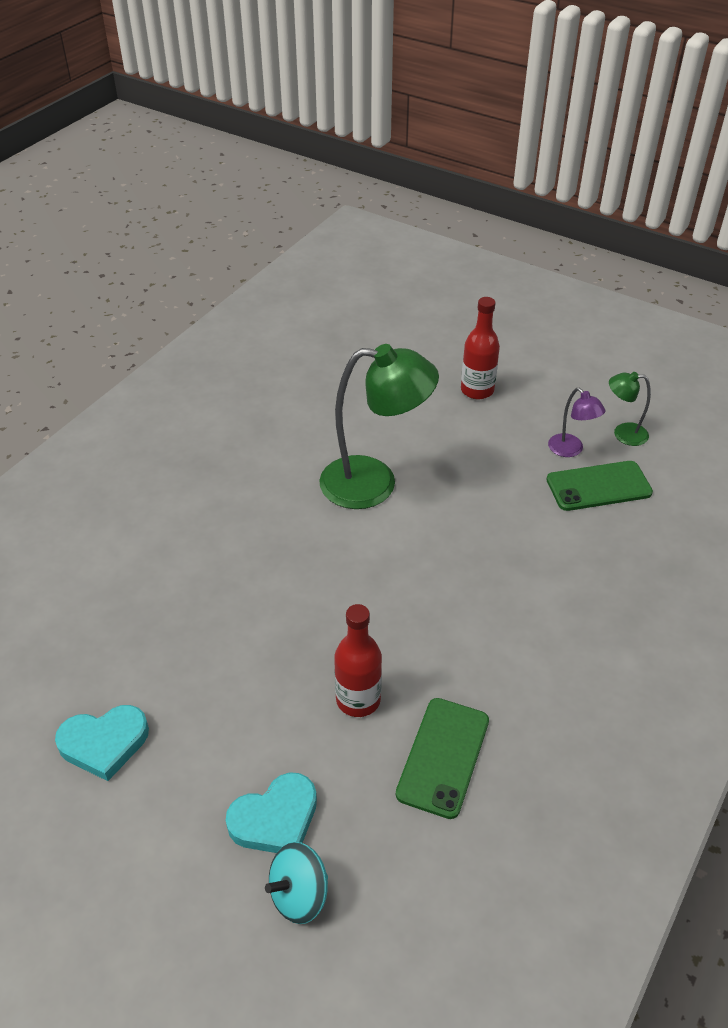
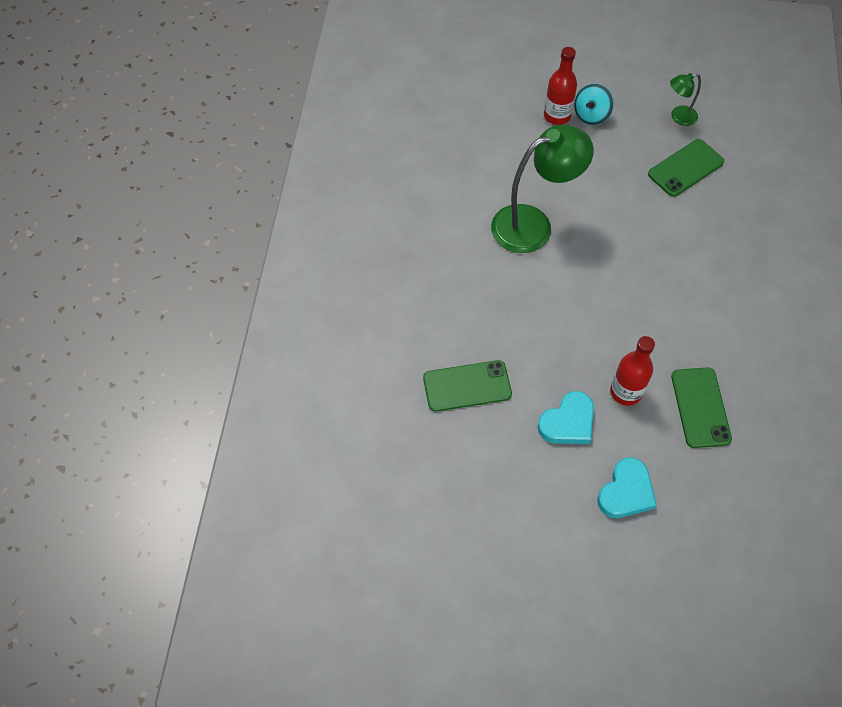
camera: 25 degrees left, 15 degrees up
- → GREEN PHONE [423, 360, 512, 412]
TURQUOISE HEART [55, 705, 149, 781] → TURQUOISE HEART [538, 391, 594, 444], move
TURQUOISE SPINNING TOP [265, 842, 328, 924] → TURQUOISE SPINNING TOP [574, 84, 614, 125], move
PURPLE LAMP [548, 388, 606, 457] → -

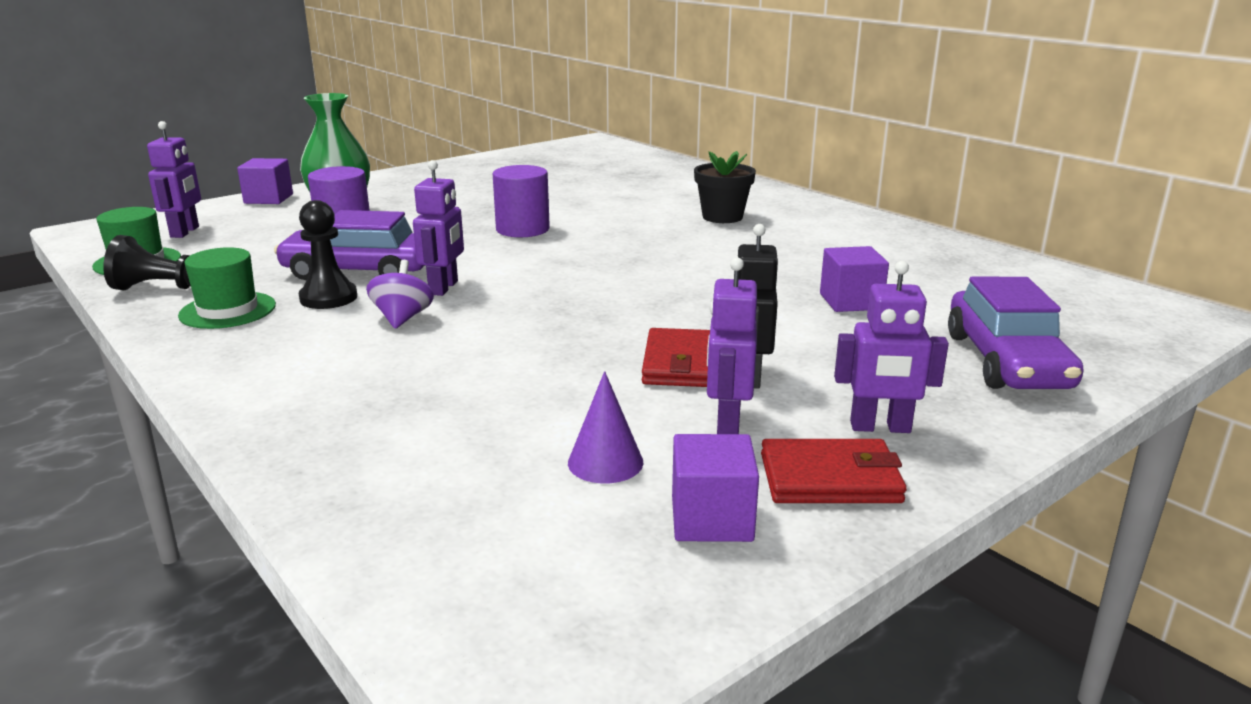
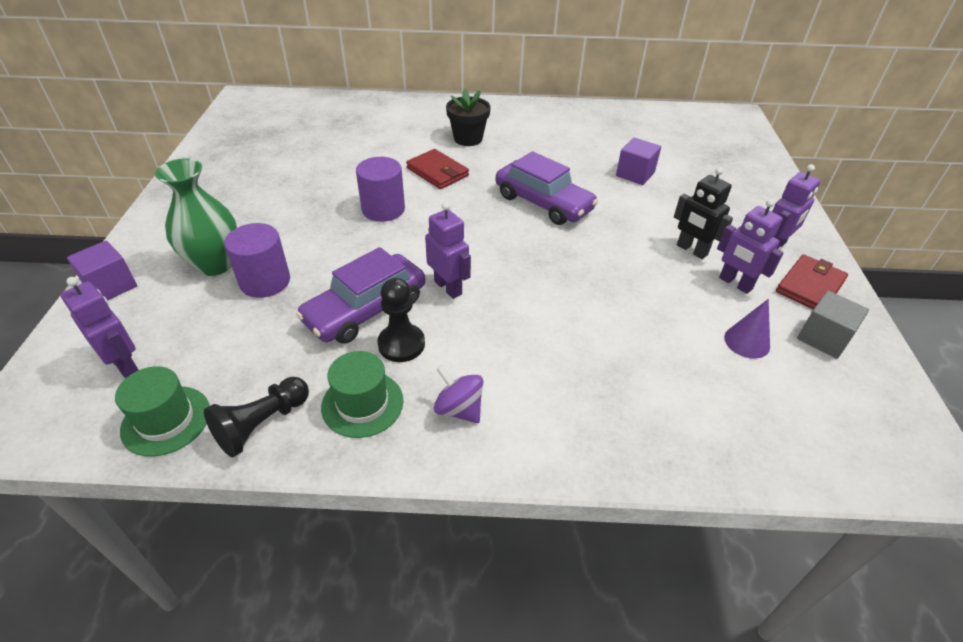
camera: 50 degrees left, 20 degrees up
RED WALLET [642, 328, 710, 387] → RED WALLET [406, 149, 469, 189], move
PURPLE SPINNING TOP [366, 260, 434, 329] → PURPLE SPINNING TOP [434, 366, 484, 423], move
PURPLE CAR [948, 277, 1083, 389] → PURPLE CAR [496, 151, 598, 225], move
PURPLE CUBE [672, 434, 759, 542] → GREY CUBE [797, 291, 869, 359]

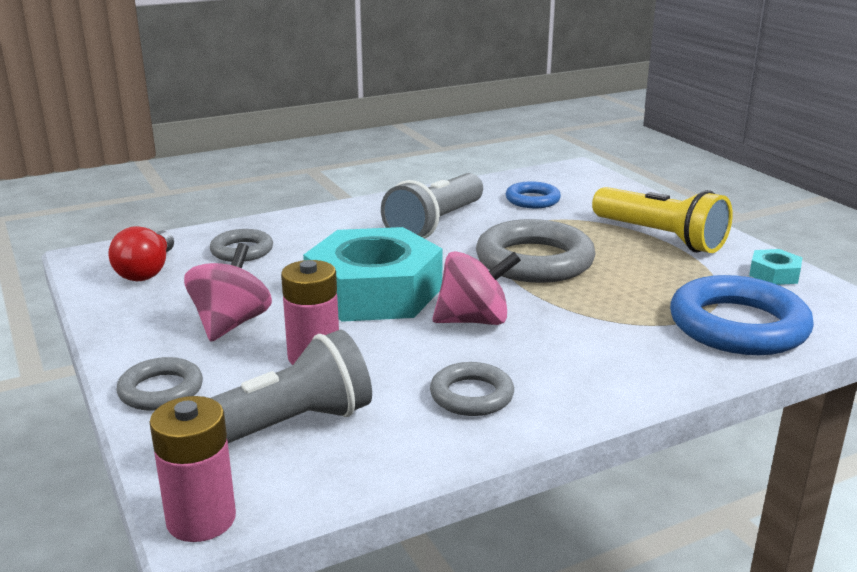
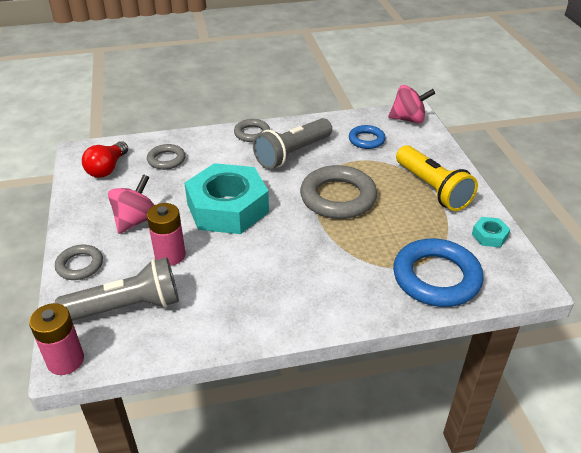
camera: 15 degrees right, 15 degrees up
GREY RING [430, 362, 514, 416] → GREY RING [234, 119, 270, 142], move
PINK SPINNING TOP [432, 251, 521, 325] → PINK SPINNING TOP [388, 85, 435, 123], move

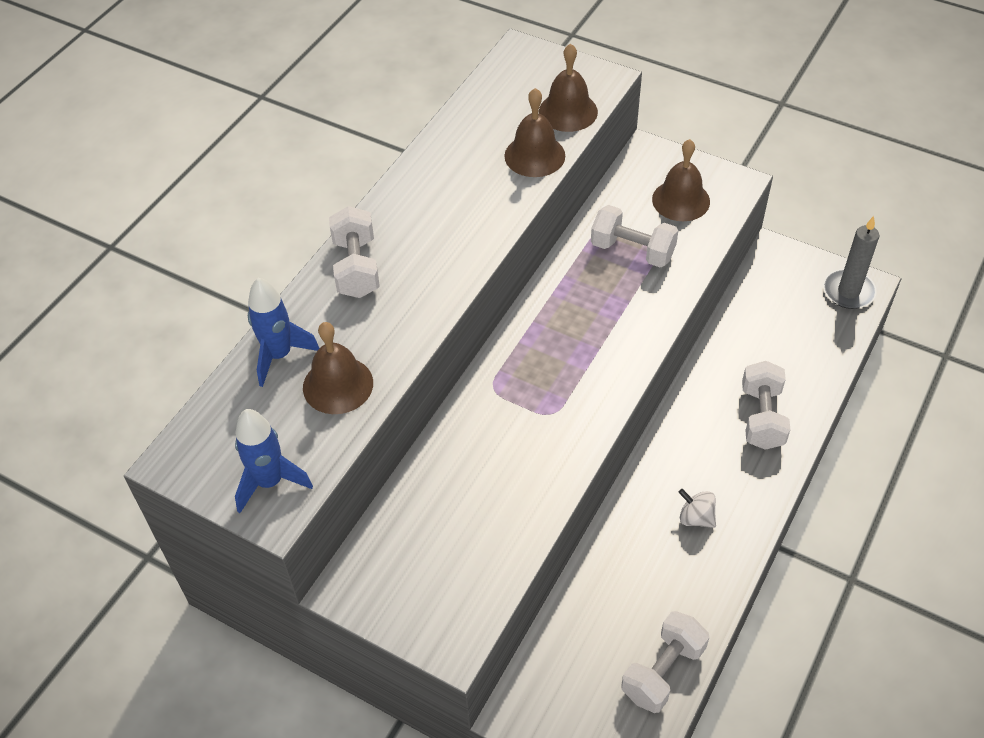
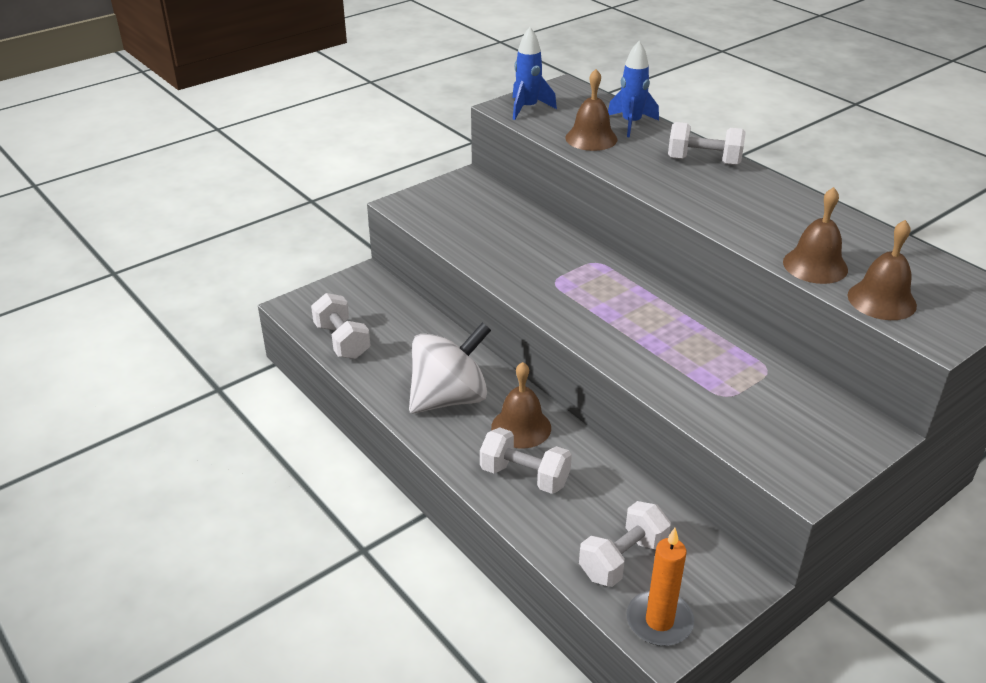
camera: 110 degrees right, 15 degrees down
WHITE SPINNING TOP [678, 489, 716, 528] → WHITE SPINNING TOP [409, 322, 491, 413], x2.38
BROWN BELL [652, 139, 710, 221] → BROWN BELL [491, 362, 551, 449], move
WHITE DUMBBELL [591, 205, 678, 267] → WHITE DUMBBELL [579, 501, 671, 587], move
GREY CANDLE [824, 216, 879, 309] → ORANGE CANDLE [626, 528, 694, 646]

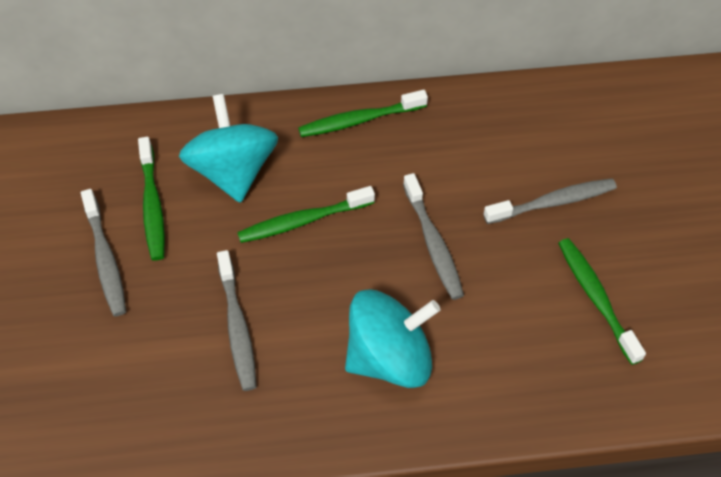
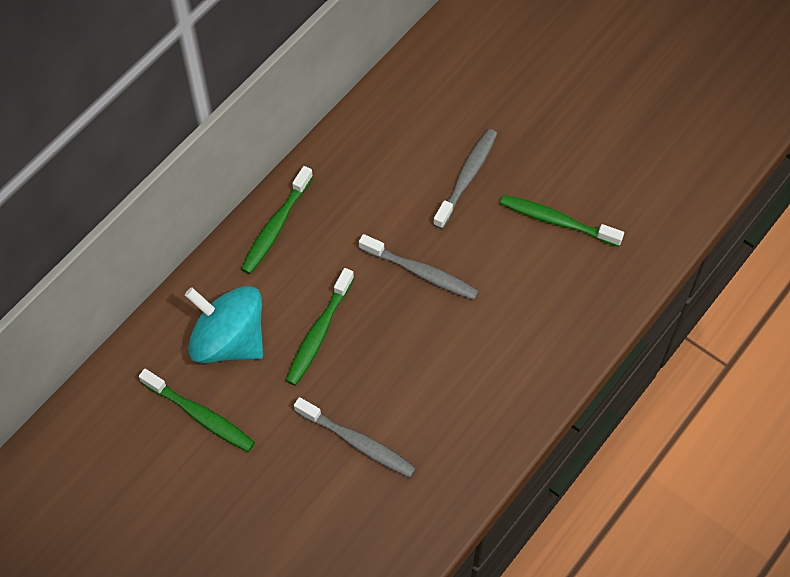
camera: 45 degrees left, 5 degrees up
GREY TOOTHBRUSH [81, 189, 126, 316] → -
TURQUOISE SPINNING TOP [345, 289, 441, 388] → -

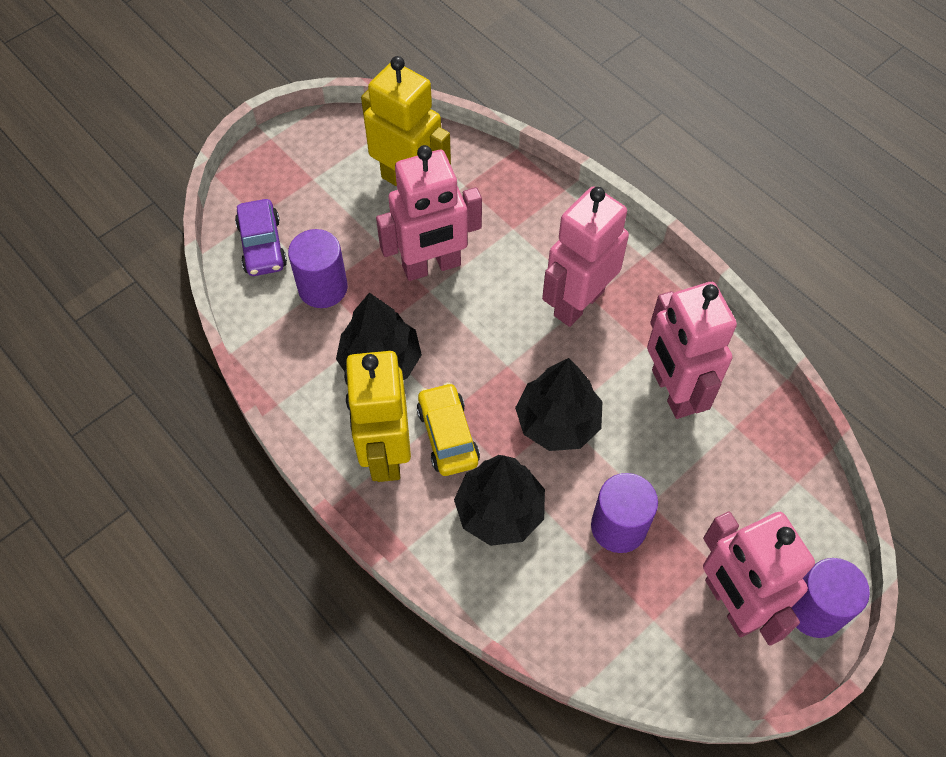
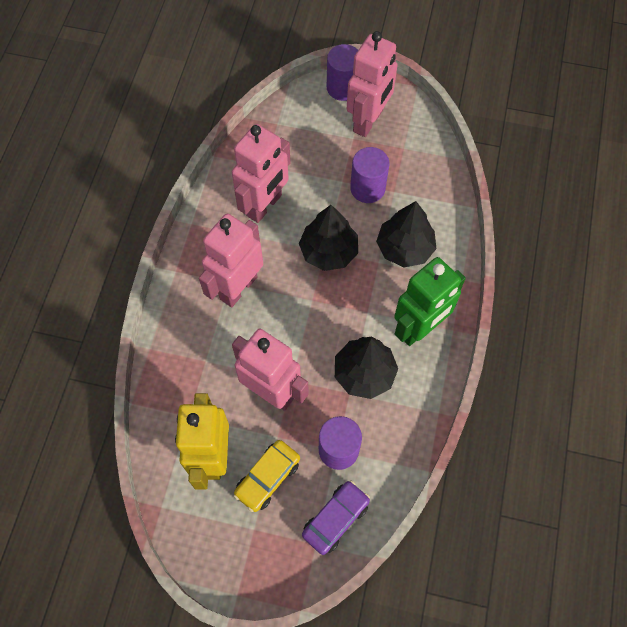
camera: 125 degrees left, 5 degrees up
PINK ROBOT [542, 186, 629, 327] → PINK ROBOT [199, 213, 263, 307], 120 degrees clockwise
YELLOW CAR [417, 382, 480, 476] → YELLOW CAR [234, 440, 300, 512], move
YELLOW ROBOT [344, 351, 411, 482] → GREEN ROBOT [394, 257, 466, 346]

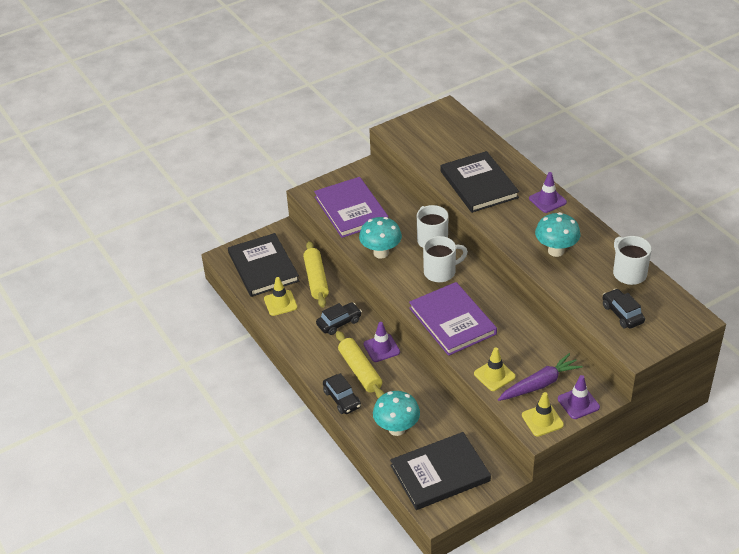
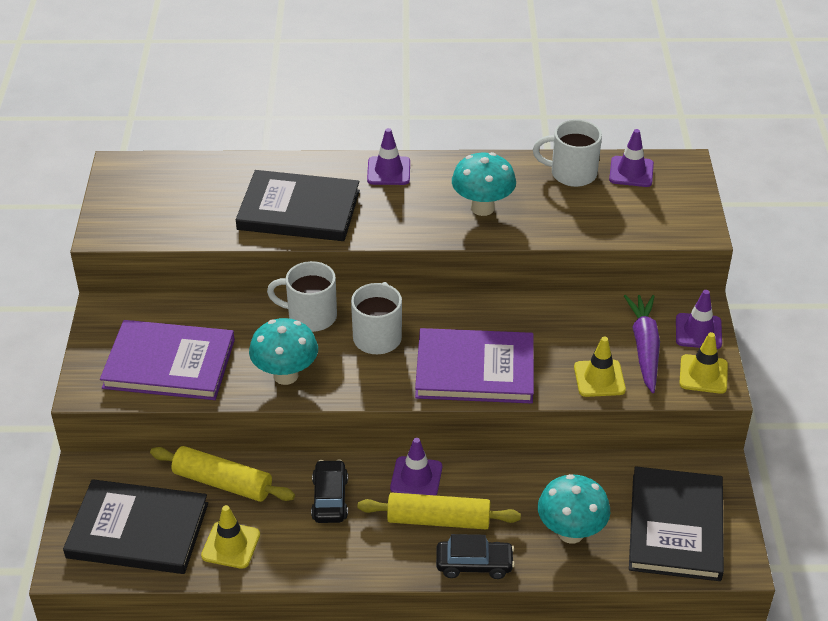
camera: 60 degrees left, 0 degrees up
- → PURPLE TRAFFIC CONE [609, 129, 654, 187]
BLACK CAR [602, 289, 645, 328] → -

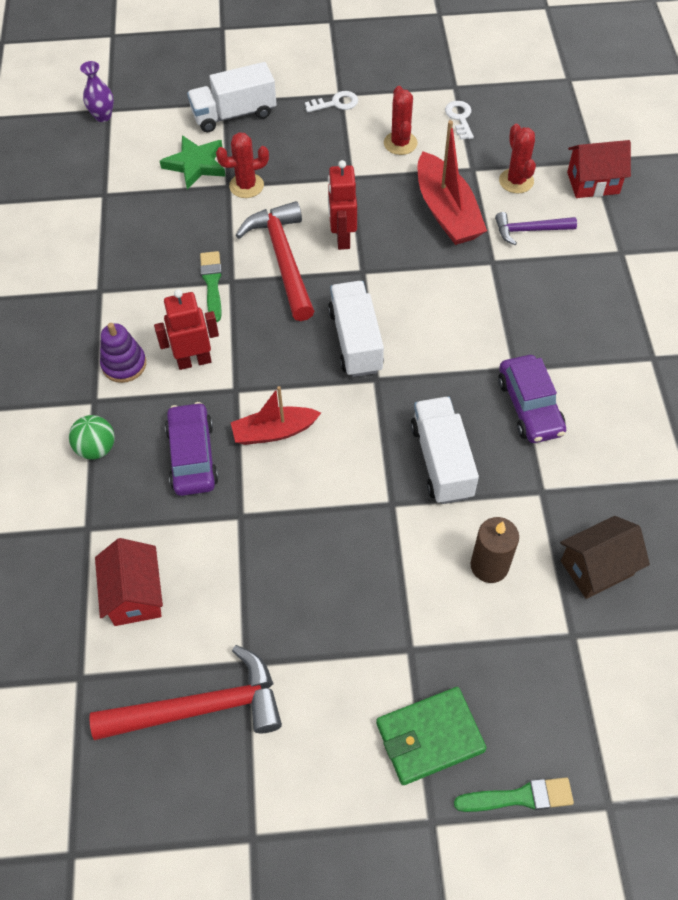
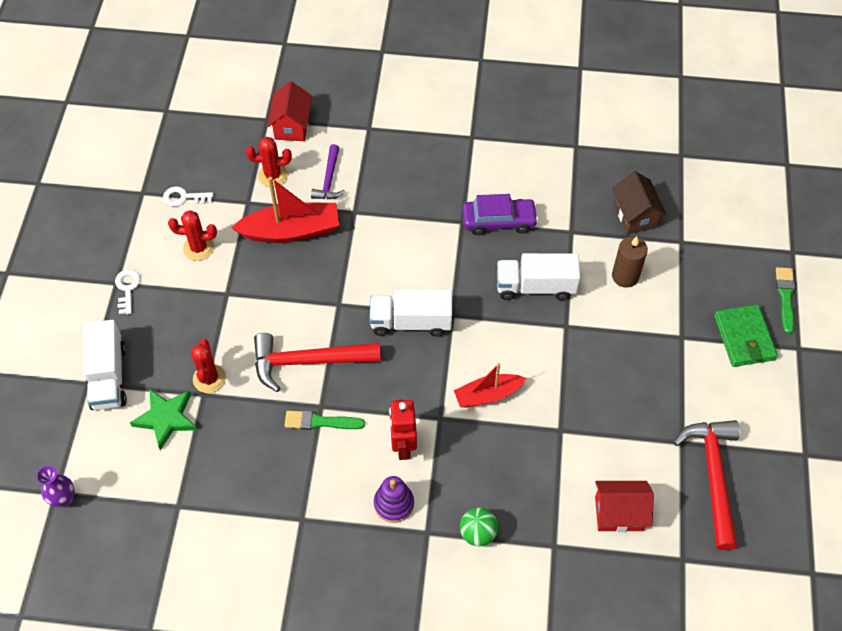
camera: 80 degrees left, 0 degrees up
RED BOAT [231, 386, 321, 445] → RED BOAT [454, 363, 526, 408], 75 degrees clockwise
PURPLE CAR [165, 402, 219, 496] → -
RED ROBOT [328, 160, 357, 250] → -

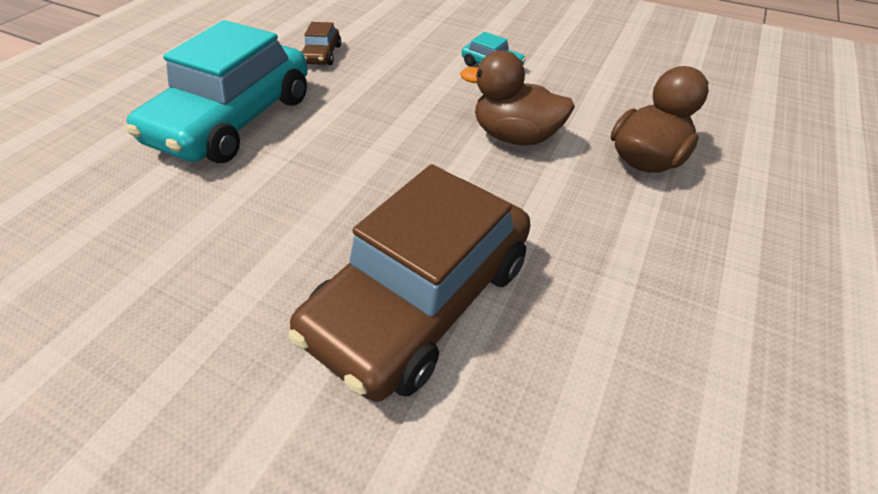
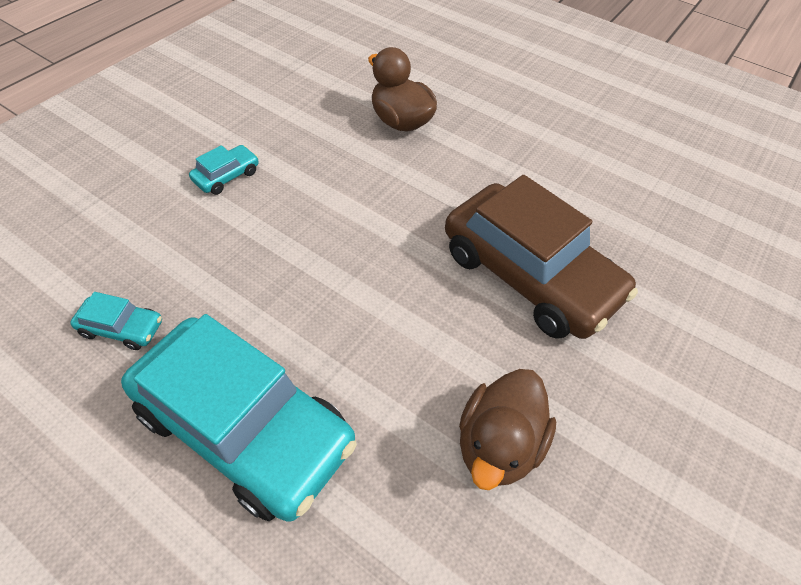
camera: 85 degrees left, 5 degrees up
BROWN CAR [301, 22, 341, 65] → TURQUOISE CAR [70, 292, 162, 350]
BROWN DUCK [460, 51, 575, 145] → BROWN DUCK [459, 369, 556, 490], move

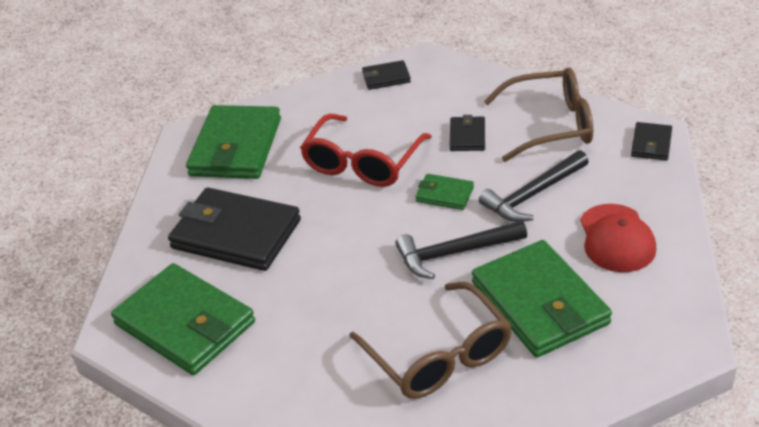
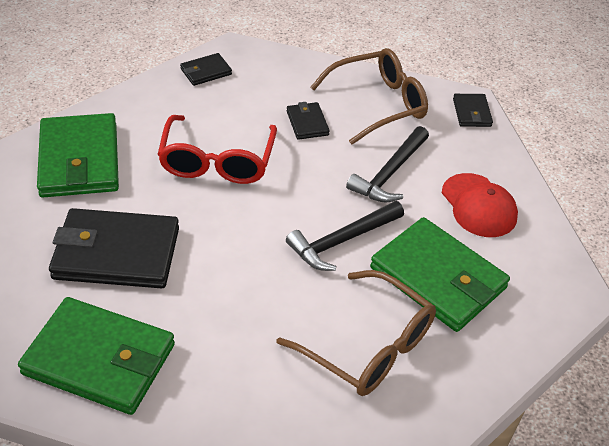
camera: 25 degrees left, 5 degrees up
GREEN WALLET [415, 174, 474, 210] → -

